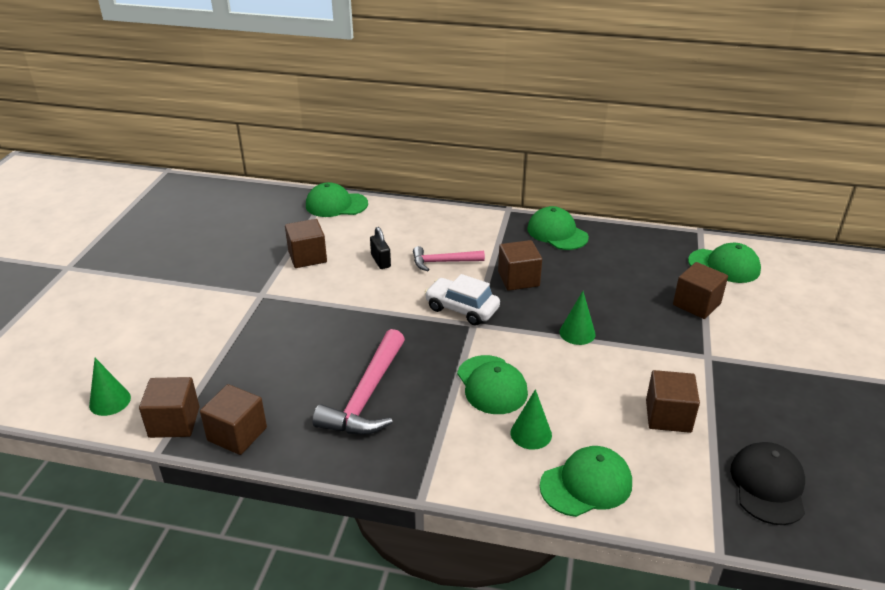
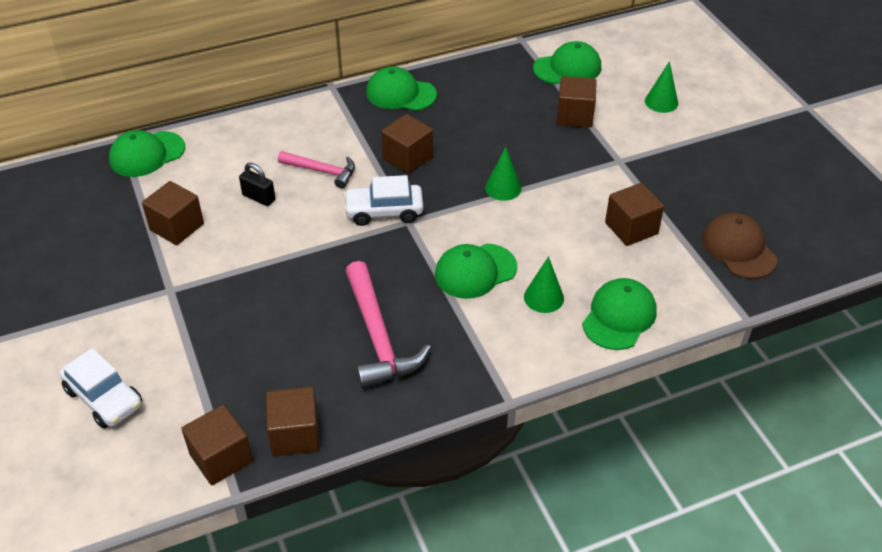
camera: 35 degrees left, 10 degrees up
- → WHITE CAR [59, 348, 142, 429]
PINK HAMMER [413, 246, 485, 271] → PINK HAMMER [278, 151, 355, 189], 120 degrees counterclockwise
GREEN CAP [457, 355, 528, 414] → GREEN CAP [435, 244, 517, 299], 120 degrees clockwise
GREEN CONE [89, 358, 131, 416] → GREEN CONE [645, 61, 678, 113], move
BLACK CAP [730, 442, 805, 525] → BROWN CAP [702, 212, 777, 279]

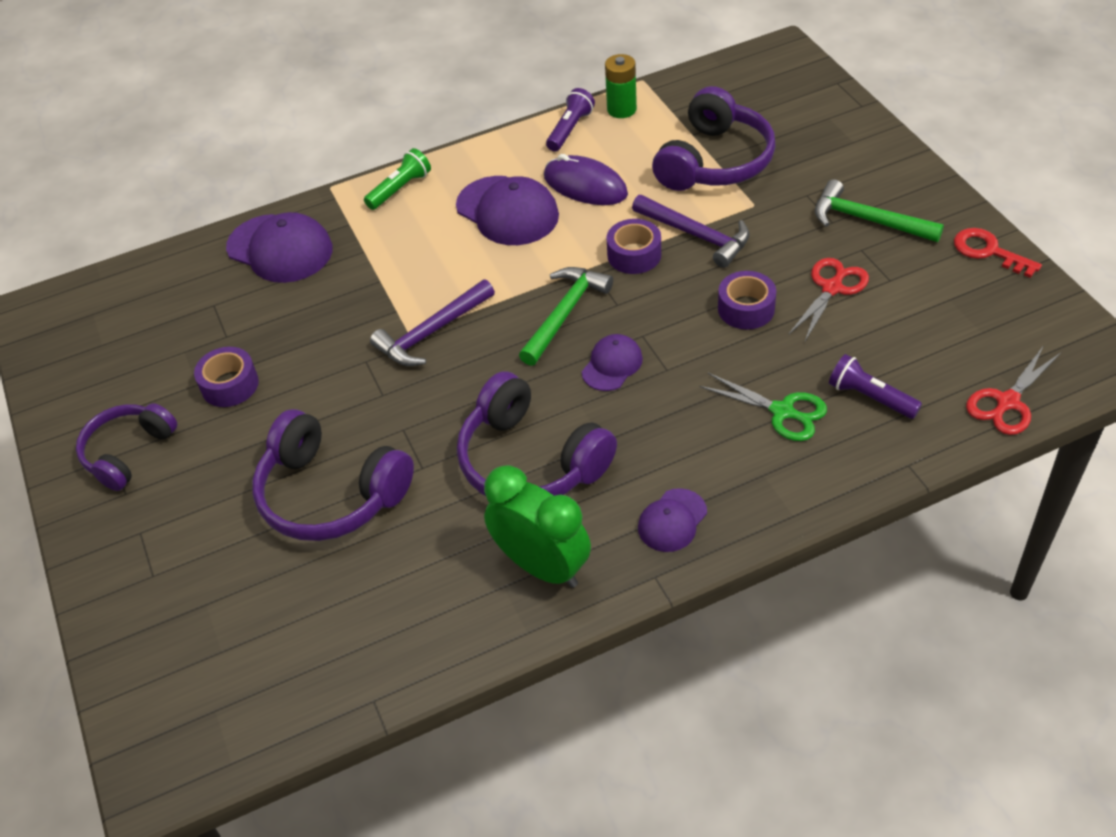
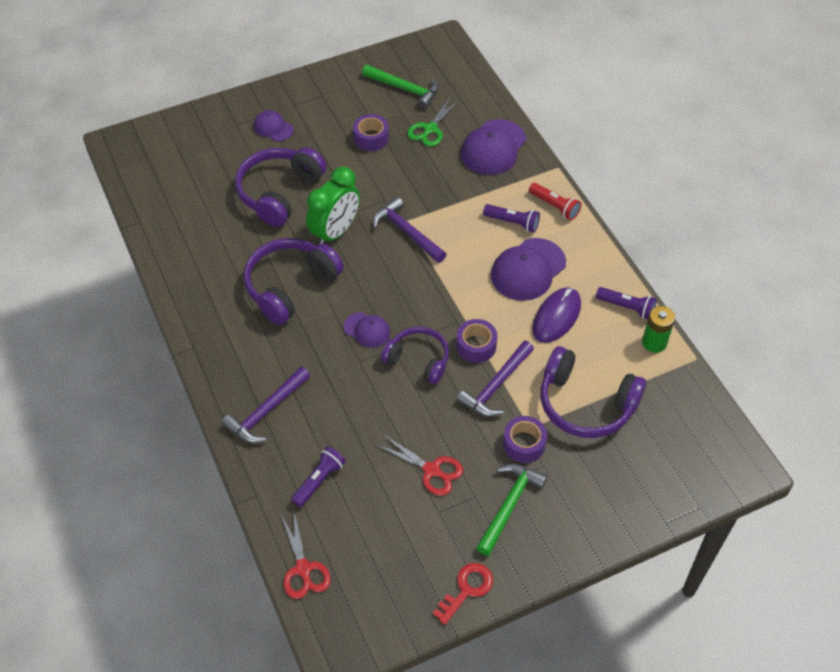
camera: 85 degrees right, 5 degrees up
- → PURPLE HAMMER [222, 367, 310, 443]
PURPLE CAP [638, 488, 707, 552] → PURPLE CAP [254, 110, 294, 141], move
RED SCISSORS [966, 345, 1061, 435] → RED SCISSORS [281, 512, 331, 599], 150 degrees counterclockwise
GREEN CLOCK [484, 465, 591, 588] → GREEN CLOCK [306, 167, 360, 244], move
GREEN HAMMER [519, 267, 613, 366] → GREEN HAMMER [362, 65, 439, 109], move
PURPLE HEADPHONES [76, 403, 177, 491] → PURPLE HEADPHONES [381, 327, 449, 385], move
GREEN SCISSORS [700, 373, 827, 441] → GREEN SCISSORS [407, 97, 460, 147], move
- → PURPLE FLASHLIGHT [483, 204, 540, 233]
PURPLE TAPE [718, 271, 776, 329] → PURPLE TAPE [503, 416, 547, 463], move
GREEN FLASHLIGHT [364, 148, 431, 210] → RED FLASHLIGHT [529, 183, 581, 220]

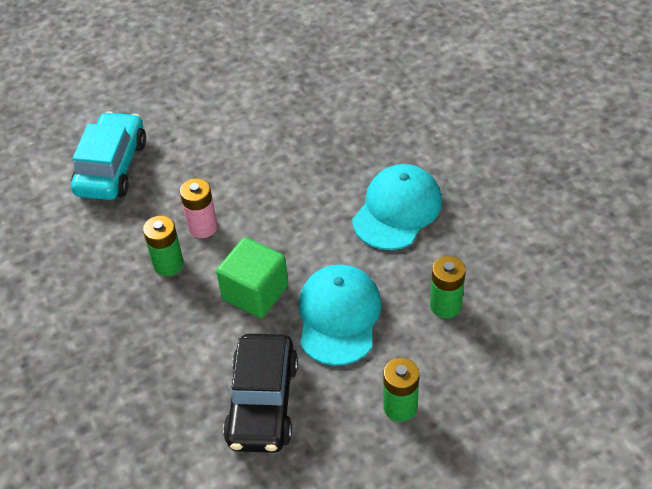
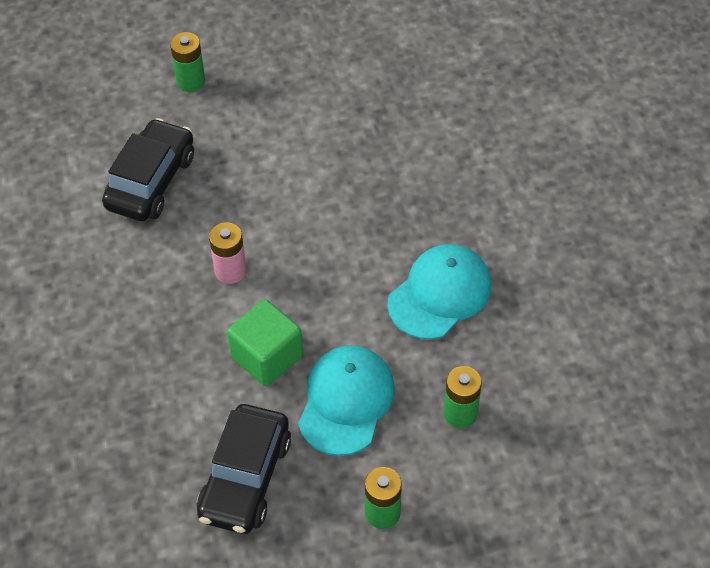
camera: 10 degrees right, 5 degrees up
TURQUOISE CAR [71, 111, 146, 200] → BLACK CAR [102, 118, 194, 221]
GREEN BATTERY [143, 216, 184, 276] → GREEN BATTERY [170, 32, 205, 92], move

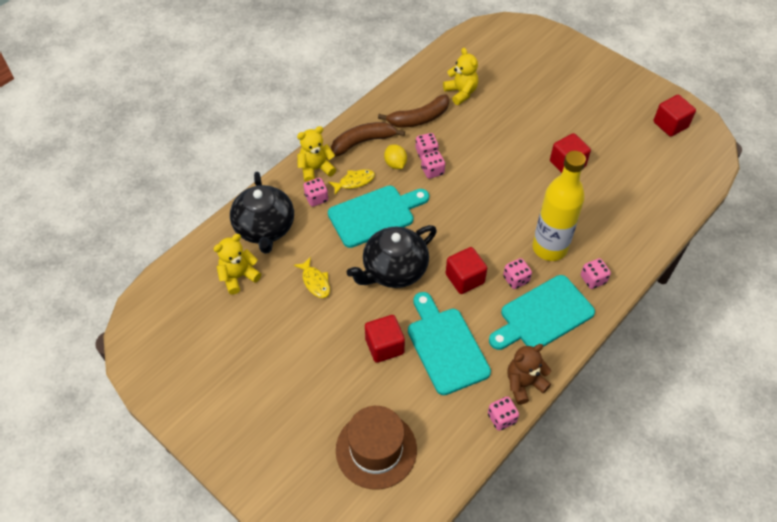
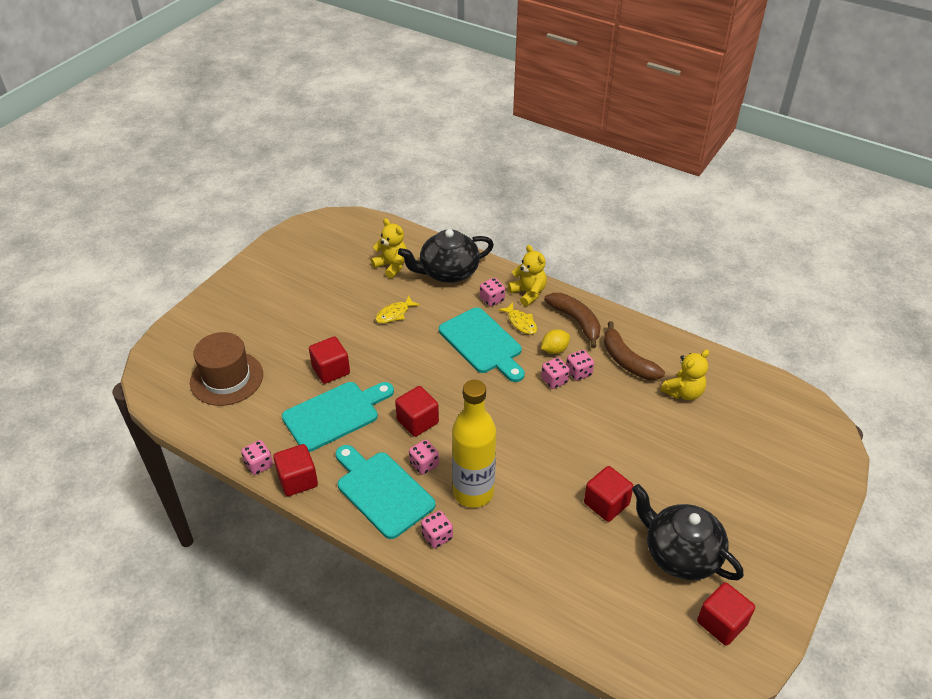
camera: 80 degrees right, 10 degrees down
BROWN TEDDY BEAR [507, 344, 551, 405] → RED CUBE [273, 444, 318, 496]
BLACK TEAPOT [347, 225, 437, 288] → BLACK TEAPOT [632, 484, 744, 580], move

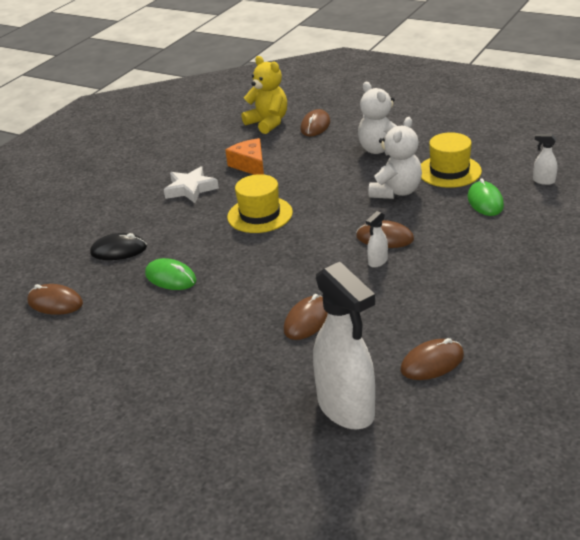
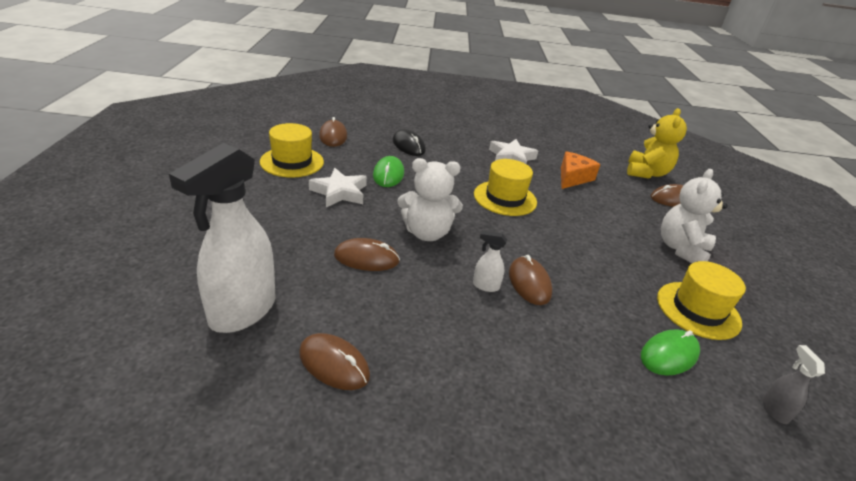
camera: 55 degrees right, 0 degrees up
- → YELLOW HAT [260, 123, 324, 178]
- → WHITE STAR [309, 168, 367, 207]
WHITE TEDDY BEAR [369, 117, 422, 199] → WHITE TEDDY BEAR [397, 158, 463, 241], move
WHITE SPRAY BOTTLE [533, 134, 557, 185] → GREY SPRAY BOTTLE [762, 345, 825, 424]

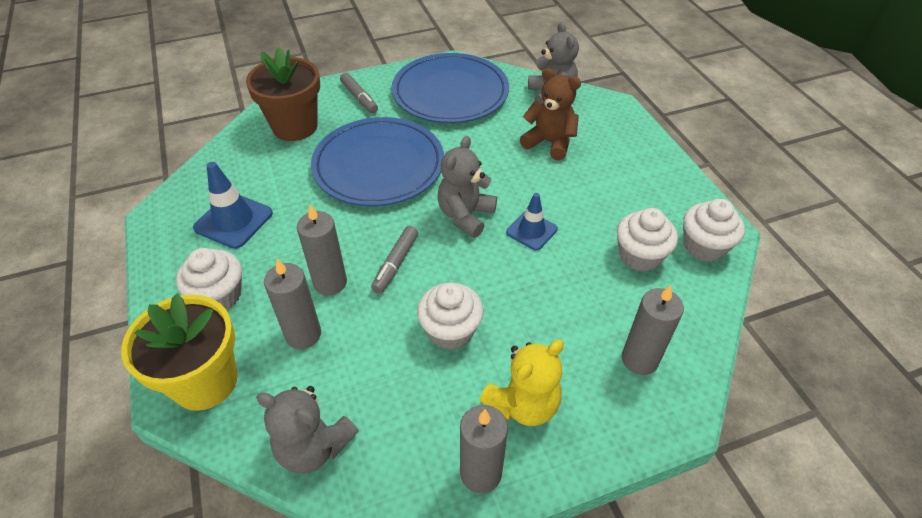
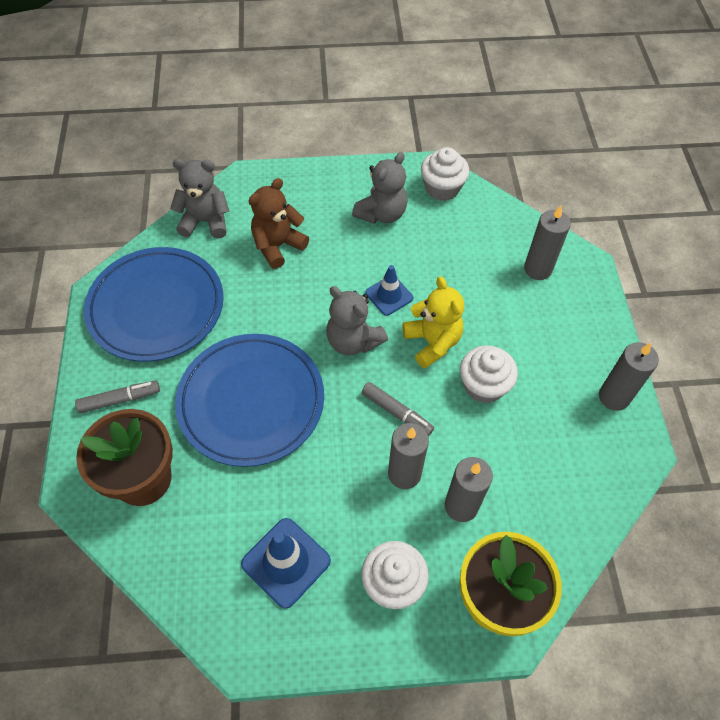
camera: 75 degrees left, 10 degrees up
GREY TEDDY BEAR [256, 386, 359, 473] → GREY TEDDY BEAR [352, 152, 408, 224], move
YELLOW TEDDY BEAR [480, 340, 564, 426] → YELLOW TEDDY BEAR [403, 276, 464, 369], move
WHITE CUPCAKE [617, 208, 678, 272] → -

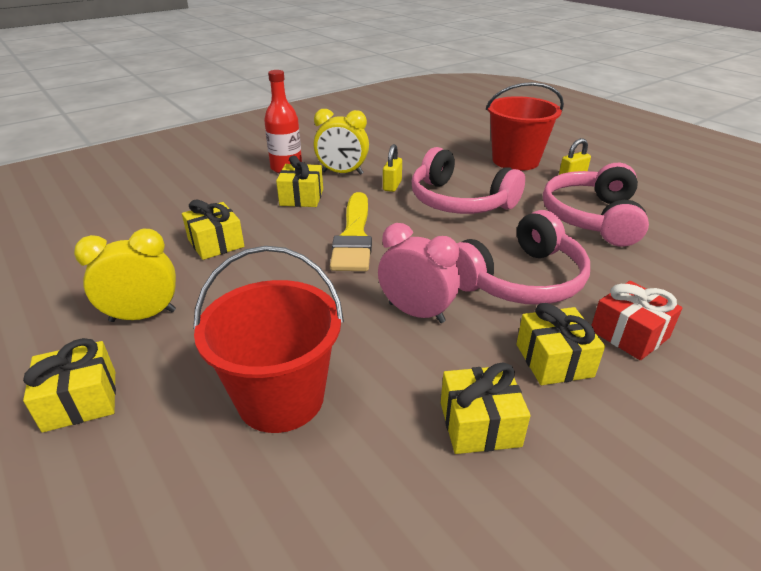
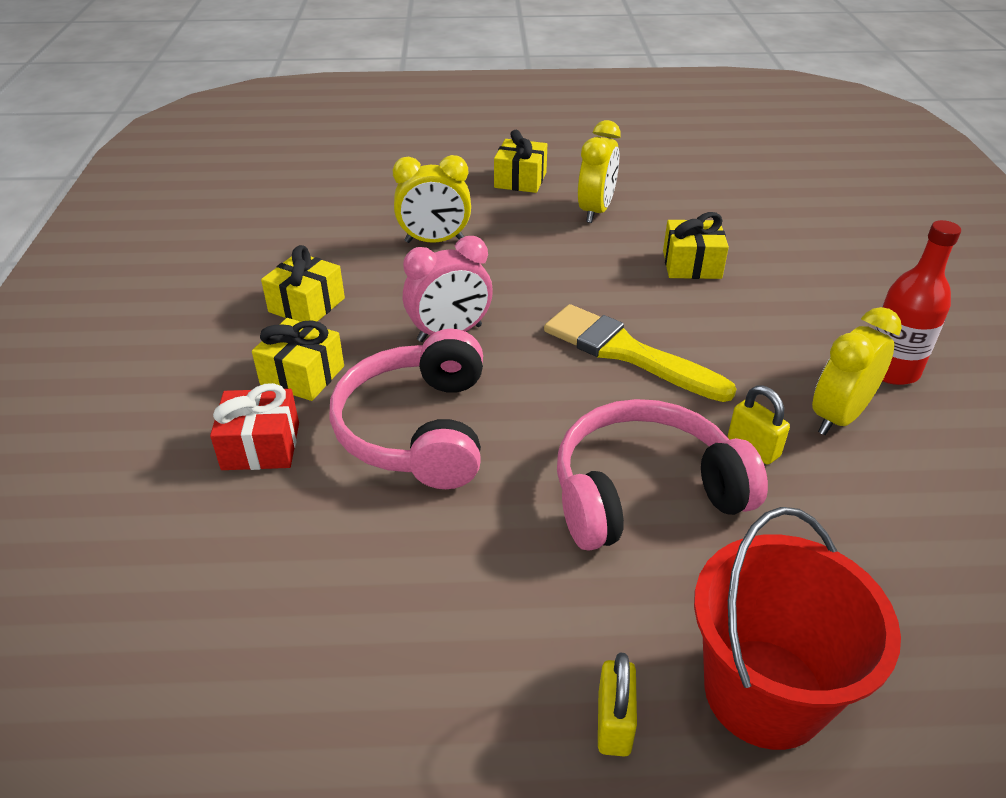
camera: 125 degrees right, 5 degrees up
RED BUCKET [193, 246, 344, 433] → YELLOW CLOCK [393, 155, 471, 243]
YELLOW GIFT [276, 155, 323, 207] → -
PINK HEADPHONES [543, 163, 649, 247] → -

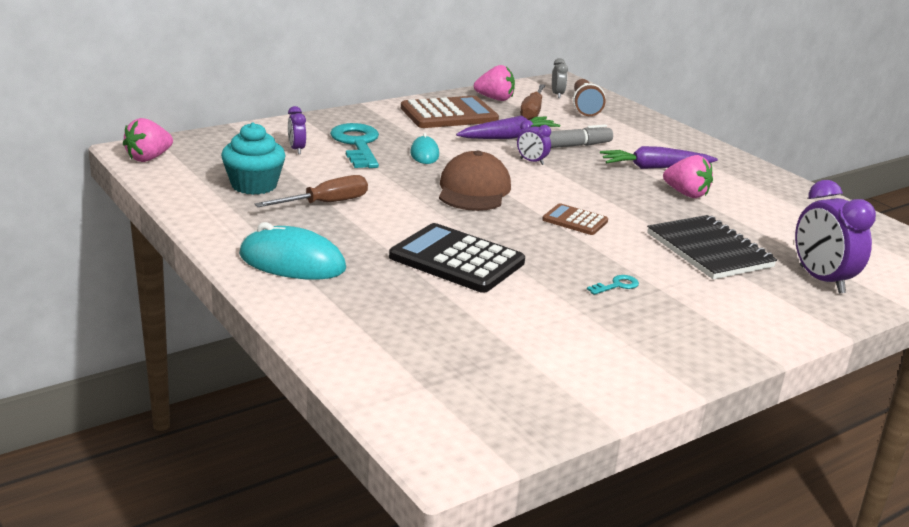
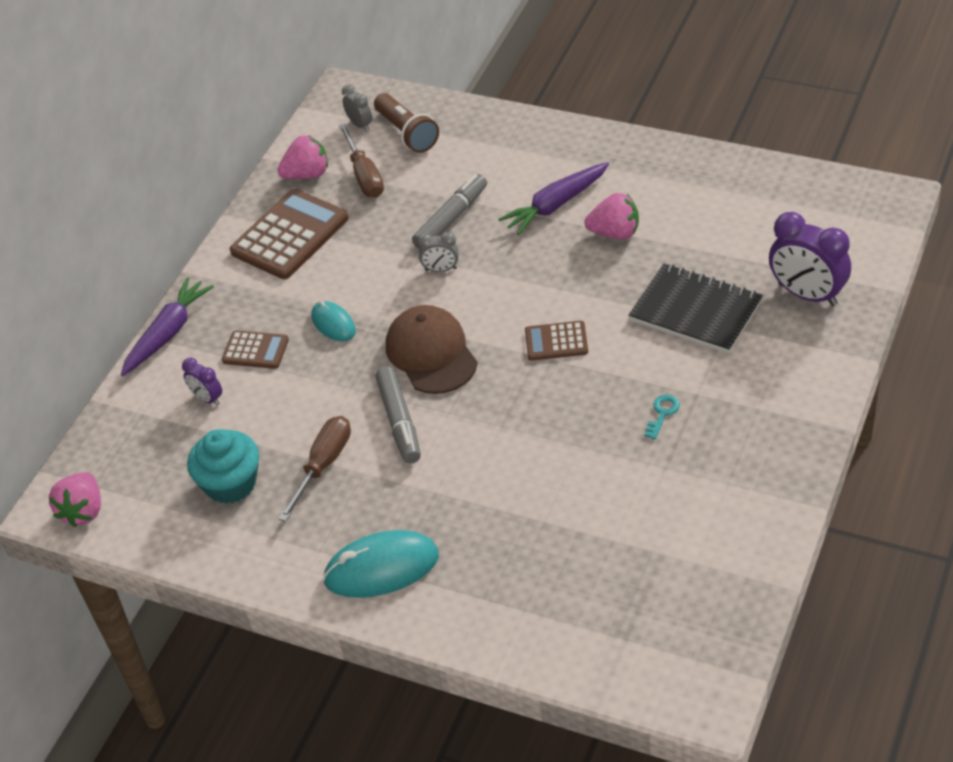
camera: 25 degrees left, 20 degrees up
PURPLE CARROT [456, 116, 560, 139] → PURPLE CARROT [121, 277, 214, 376], move
TURQUOISE KEY [330, 123, 379, 168] → BROWN CALCULATOR [222, 330, 289, 369]
- → GREY MARKER [375, 366, 421, 464]
PURPLE CLOCK [517, 120, 551, 165] → GREY CLOCK [417, 232, 459, 272]
BLACK CALCULATOR [389, 223, 525, 293] → -

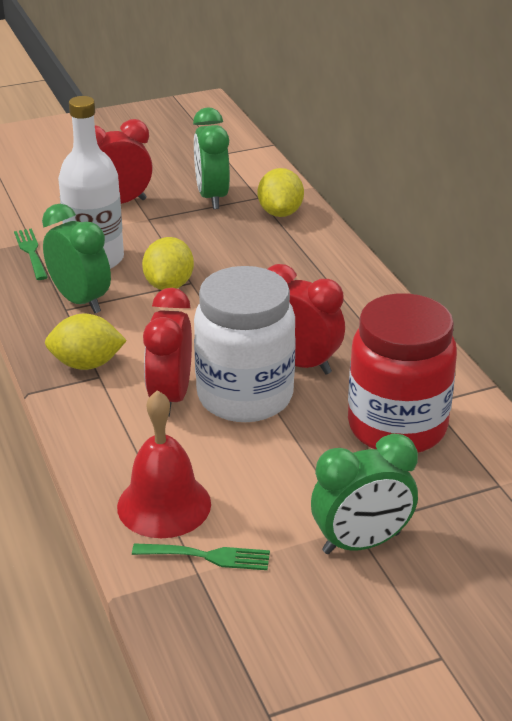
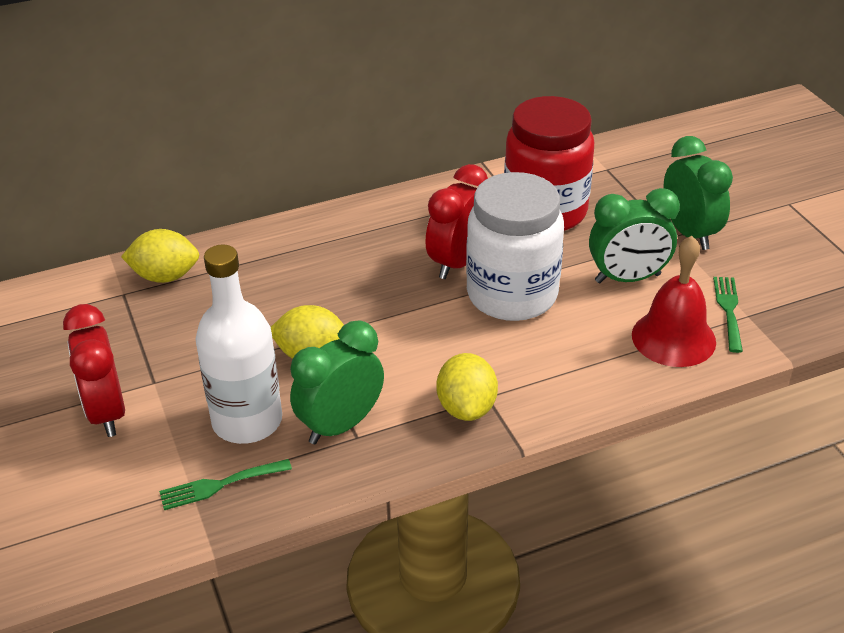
camera: 90 degrees left, 5 degrees up
GREEN CLOCK [193, 108, 230, 209] → GREEN CLOCK [589, 188, 680, 283], move
RED CLOCK [143, 288, 192, 417] → -

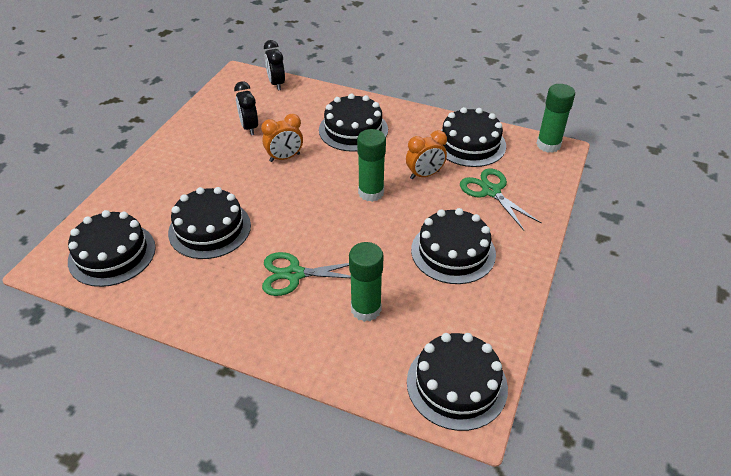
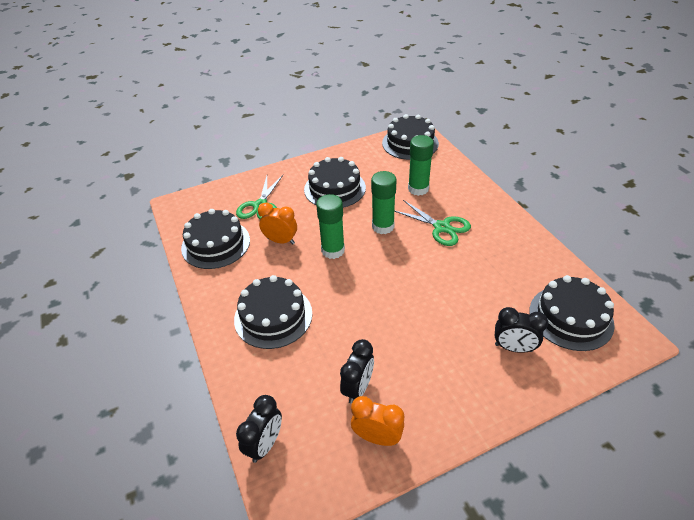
camera: 135 degrees left, 0 degrees up
ORANGE CLOCK [261, 114, 303, 162] → ORANGE CLOCK [351, 396, 404, 446], move
GREEN GLUE STICK [536, 84, 575, 153] → GREEN GLUE STICK [371, 171, 397, 234], move
- → BLACK CLOCK [495, 307, 548, 353]
BLACK CAKE [168, 187, 251, 259] → -

